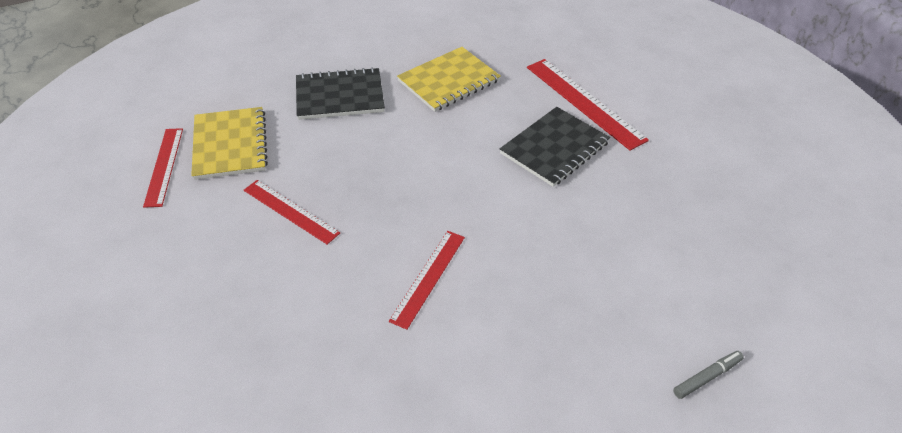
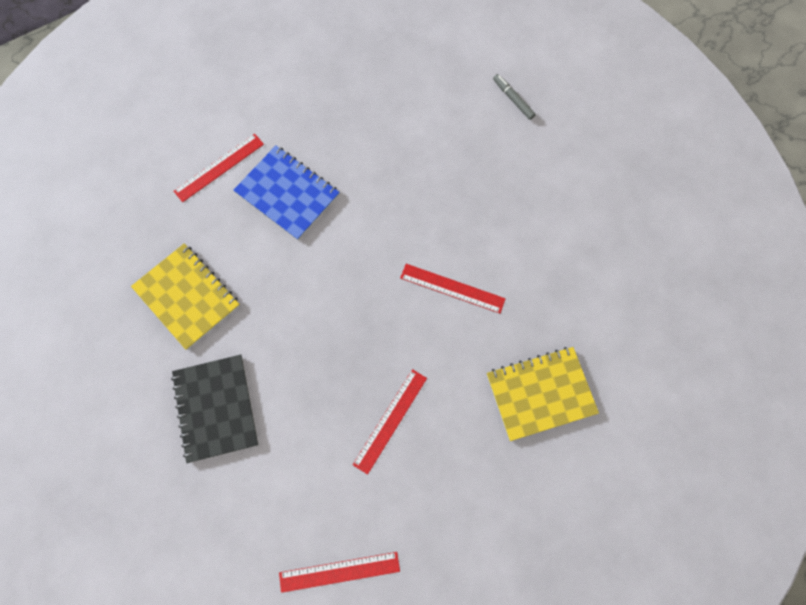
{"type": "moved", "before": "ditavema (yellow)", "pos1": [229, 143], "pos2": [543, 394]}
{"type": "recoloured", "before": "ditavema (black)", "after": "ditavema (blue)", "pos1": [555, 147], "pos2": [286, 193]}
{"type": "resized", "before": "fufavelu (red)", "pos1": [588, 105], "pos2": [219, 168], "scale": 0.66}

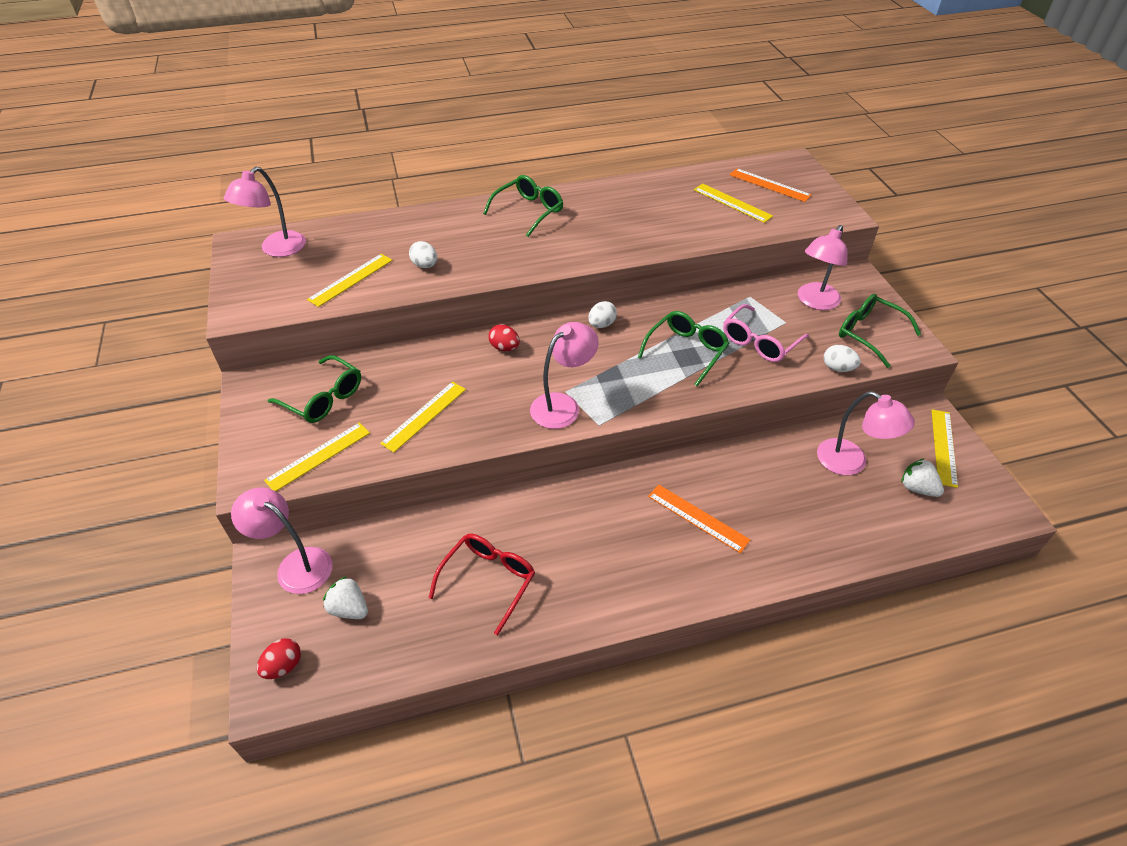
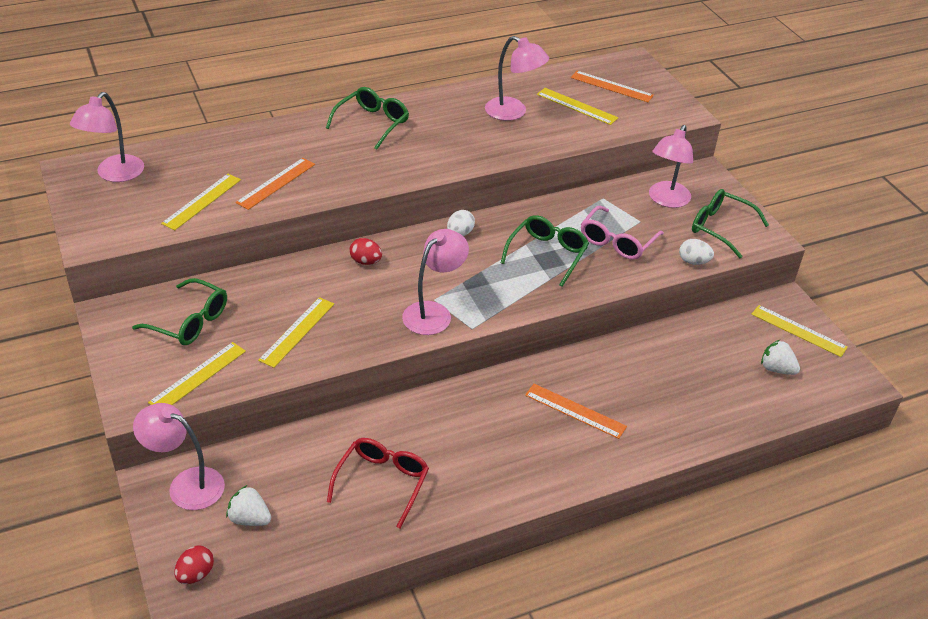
{"type": "moved", "before": "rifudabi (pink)", "pos1": [866, 433], "pos2": [517, 78]}
{"type": "replaced", "before": "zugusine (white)", "after": "fufavelu (orange)", "pos1": [423, 254], "pos2": [275, 184]}
{"type": "turned", "before": "fufavelu (yellow)", "pos1": [944, 449], "pos2": [799, 331], "turn": -60}

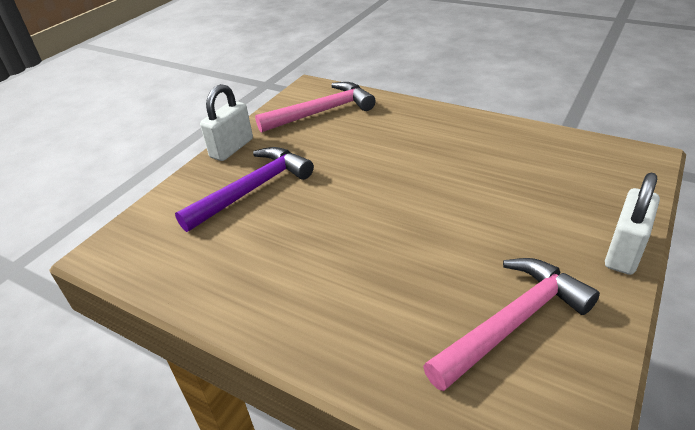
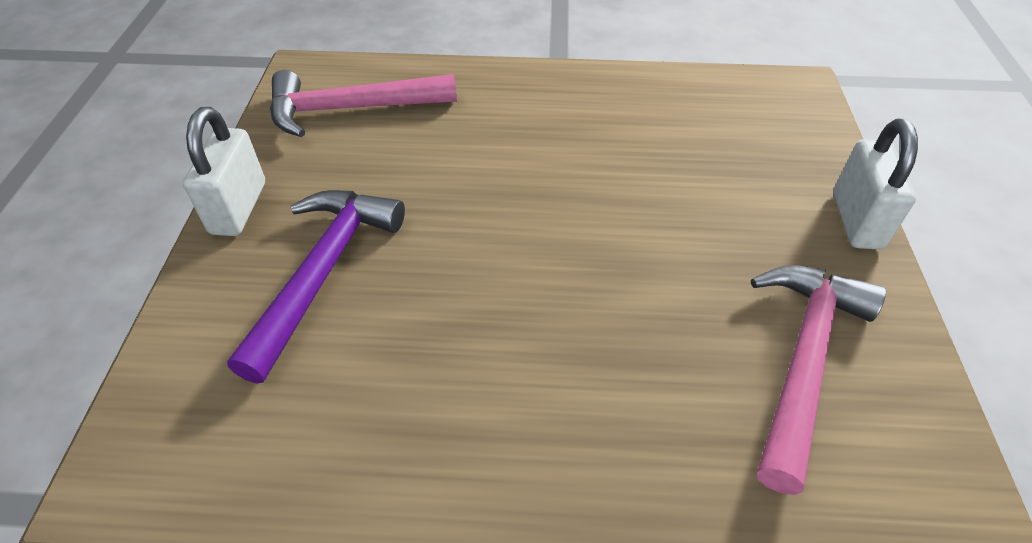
{"type": "turned", "before": "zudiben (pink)", "pos1": [315, 107], "pos2": [363, 103], "turn": -135}

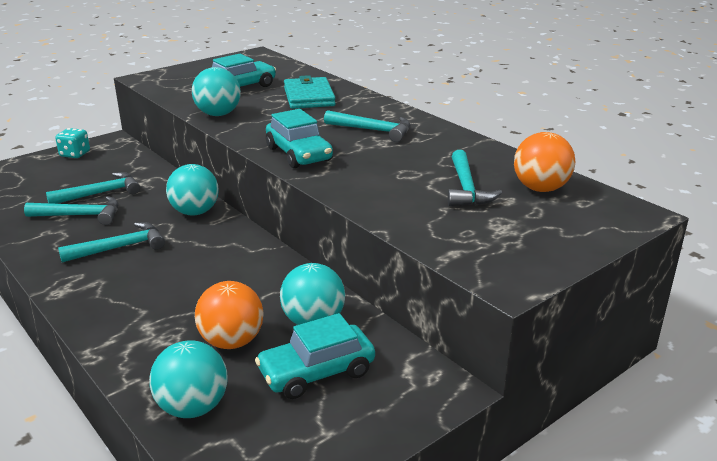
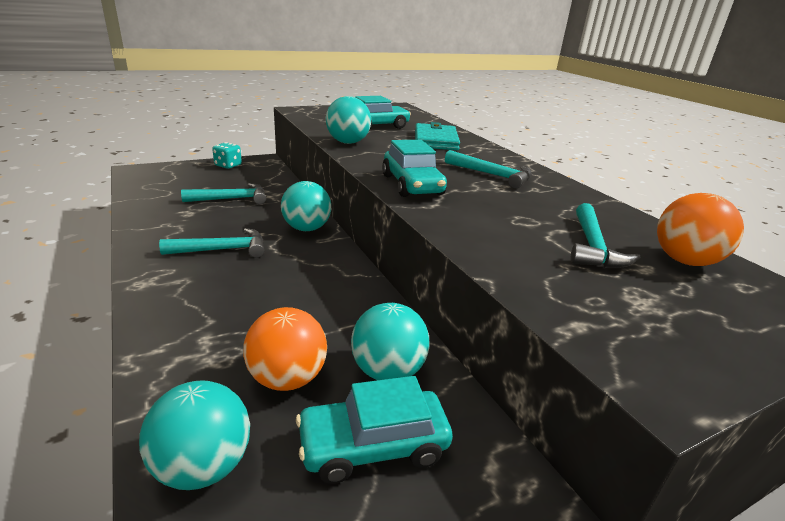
{"type": "removed", "before": "zudiben (turquoise)", "pos1": [71, 210]}

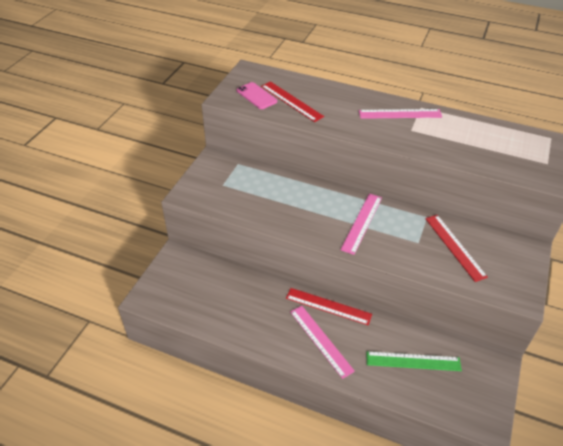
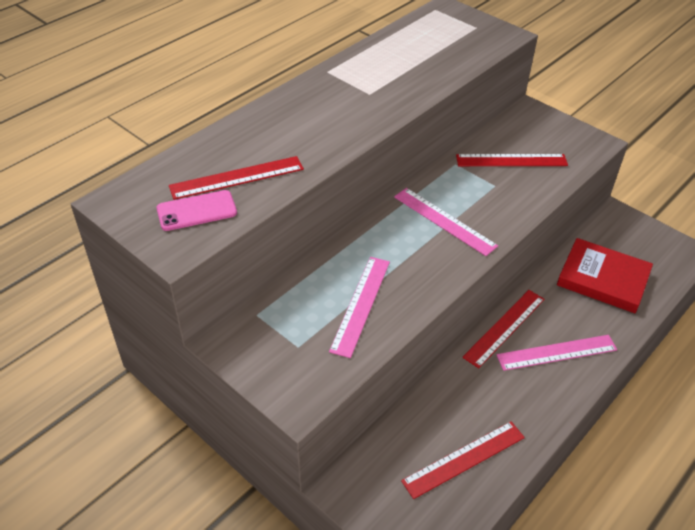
{"type": "added", "after": "fufavelu (red)", "pos2": [463, 460]}
{"type": "moved", "before": "fufavelu (pink)", "pos1": [400, 114], "pos2": [359, 307]}
{"type": "replaced", "before": "fufavelu (green)", "after": "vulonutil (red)", "pos1": [414, 361], "pos2": [605, 275]}

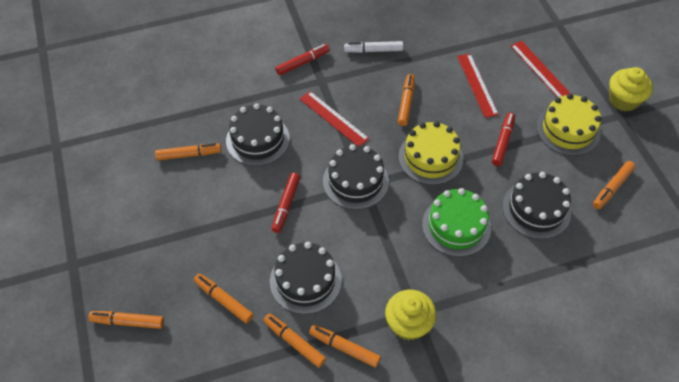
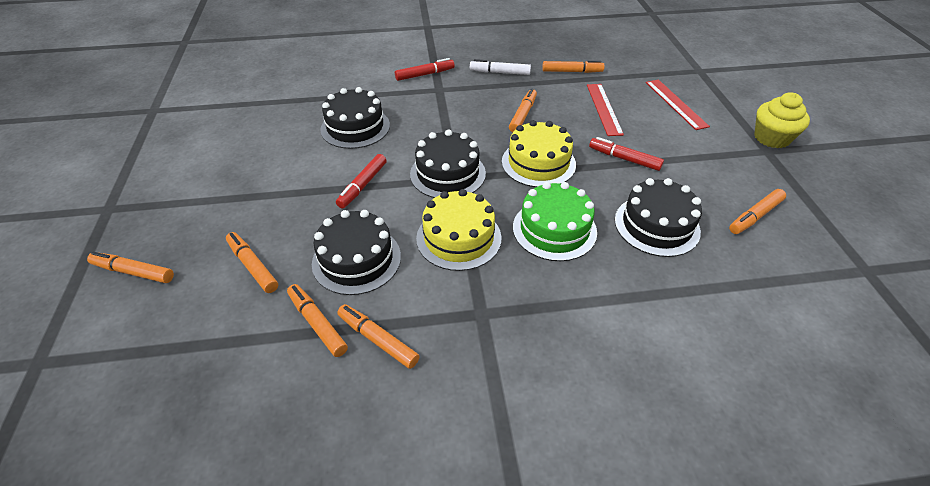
{"type": "removed", "before": "fufavelu (red)", "pos1": [334, 118]}
{"type": "removed", "before": "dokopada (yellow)", "pos1": [410, 315]}
{"type": "moved", "before": "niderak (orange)", "pos1": [188, 151], "pos2": [573, 66]}
{"type": "moved", "before": "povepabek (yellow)", "pos1": [568, 125], "pos2": [458, 230]}
{"type": "turned", "before": "niderak (red)", "pos1": [503, 139], "pos2": [626, 154], "turn": -90}

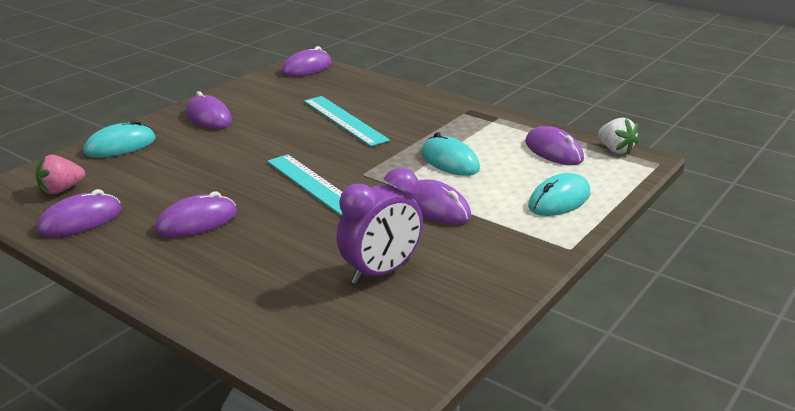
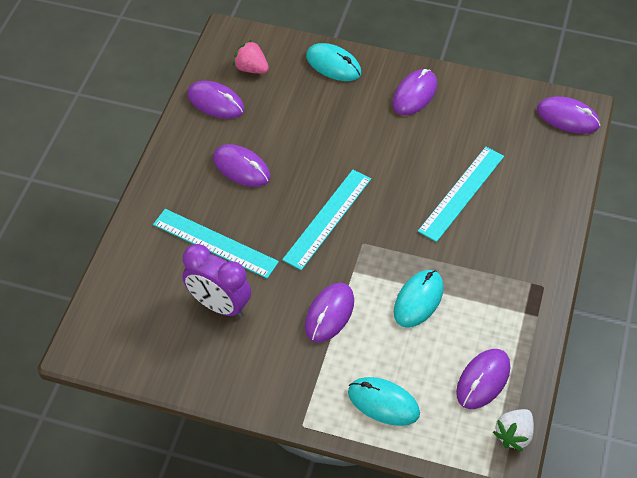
{"type": "added", "after": "fufavelu (turquoise)", "pos2": [216, 244]}

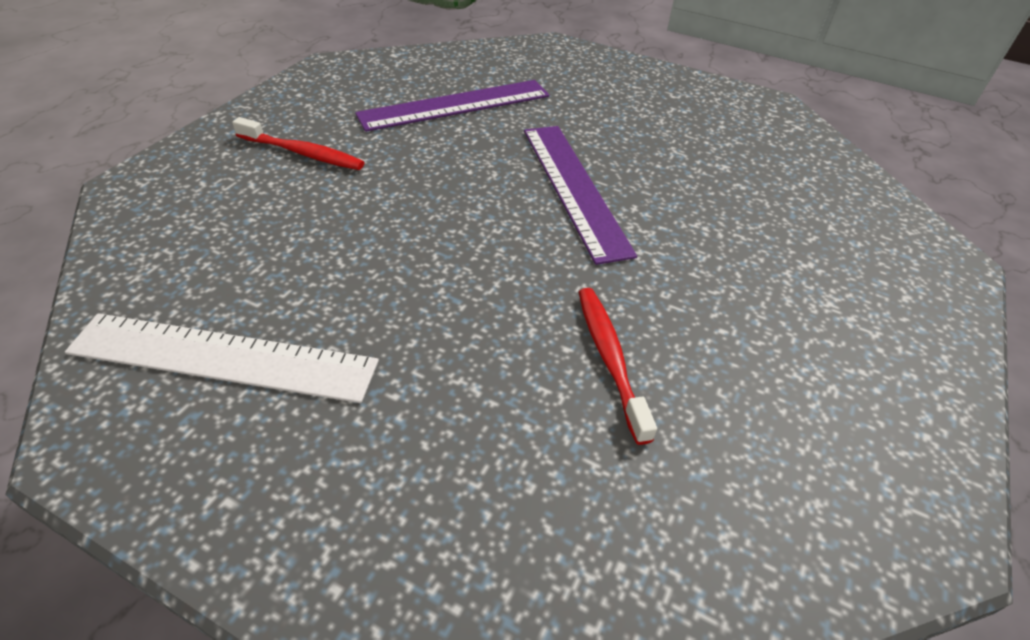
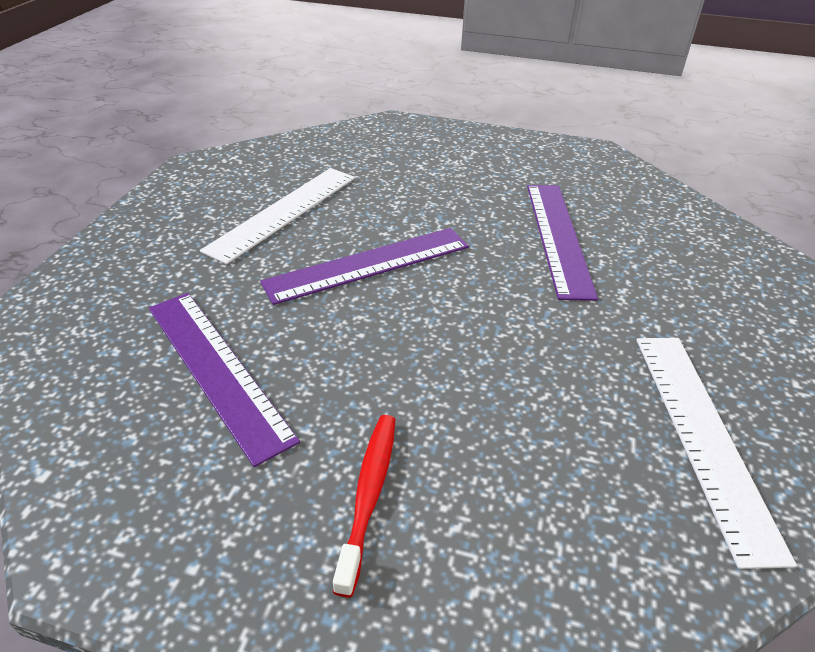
{"type": "added", "after": "fufavelu (white)", "pos2": [277, 216]}
{"type": "replaced", "before": "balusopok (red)", "after": "fufavelu (purple)", "pos1": [617, 366], "pos2": [562, 243]}

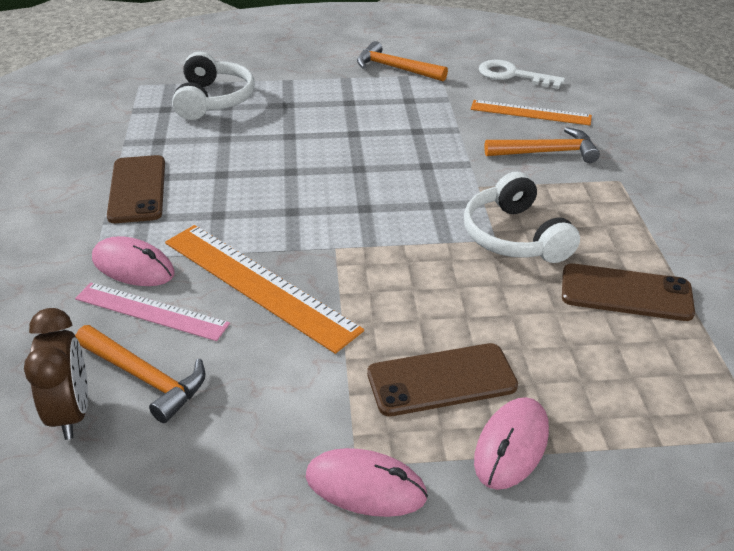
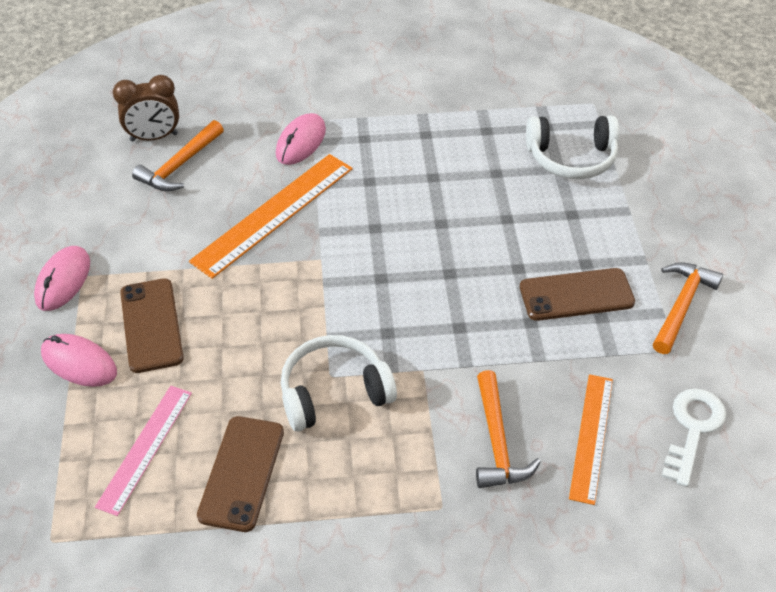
{"type": "moved", "before": "fufavelu (pink)", "pos1": [152, 312], "pos2": [143, 451]}
{"type": "moved", "before": "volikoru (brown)", "pos1": [136, 189], "pos2": [577, 294]}

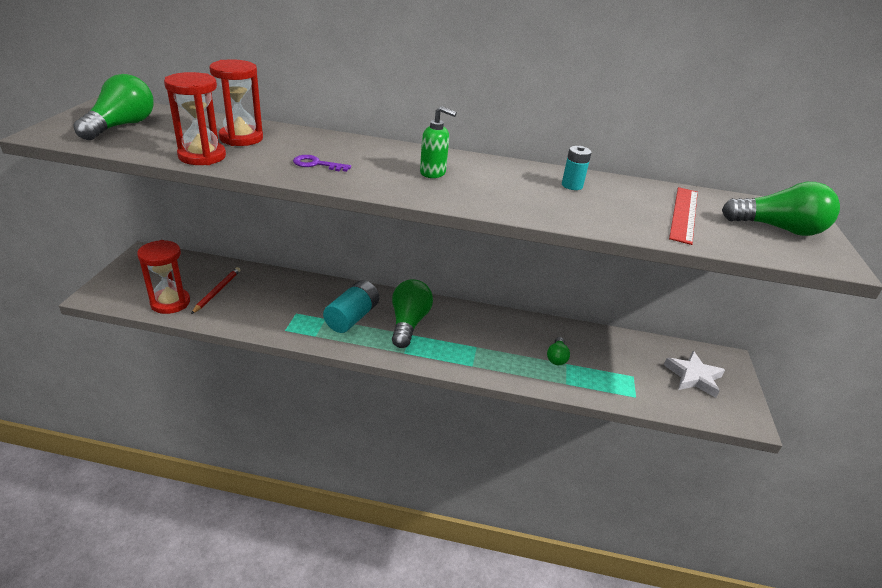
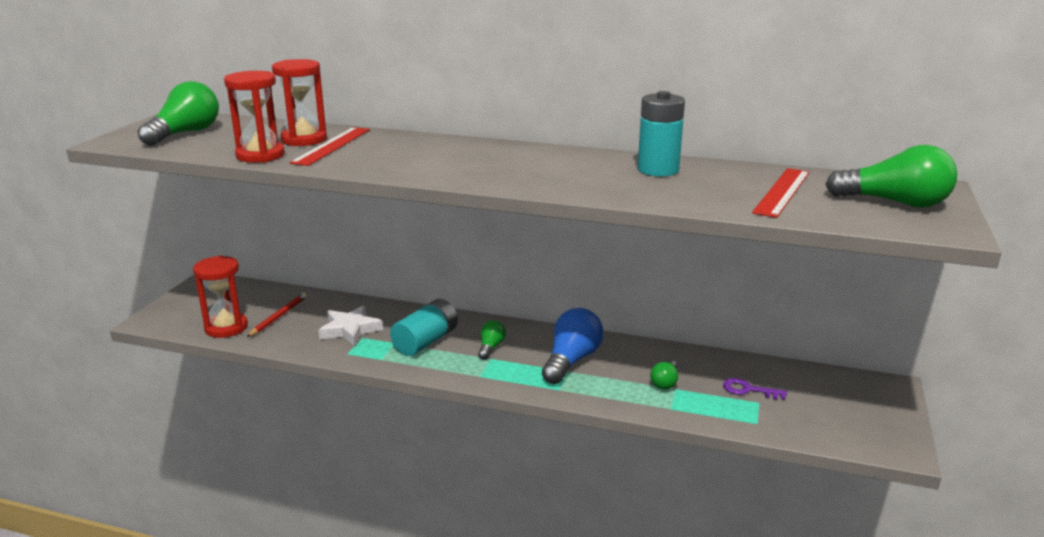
{"type": "removed", "before": "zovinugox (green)", "pos1": [438, 142]}
{"type": "added", "after": "fufavelu (red)", "pos2": [330, 146]}
{"type": "added", "after": "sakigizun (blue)", "pos2": [573, 346]}
{"type": "moved", "before": "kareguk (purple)", "pos1": [322, 163], "pos2": [755, 388]}
{"type": "moved", "before": "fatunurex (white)", "pos1": [694, 374], "pos2": [351, 325]}
{"type": "resized", "before": "sakigizun (green)", "pos1": [412, 313], "pos2": [492, 340], "scale": 0.52}
{"type": "resized", "before": "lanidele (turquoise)", "pos1": [577, 168], "pos2": [661, 133], "scale": 1.69}

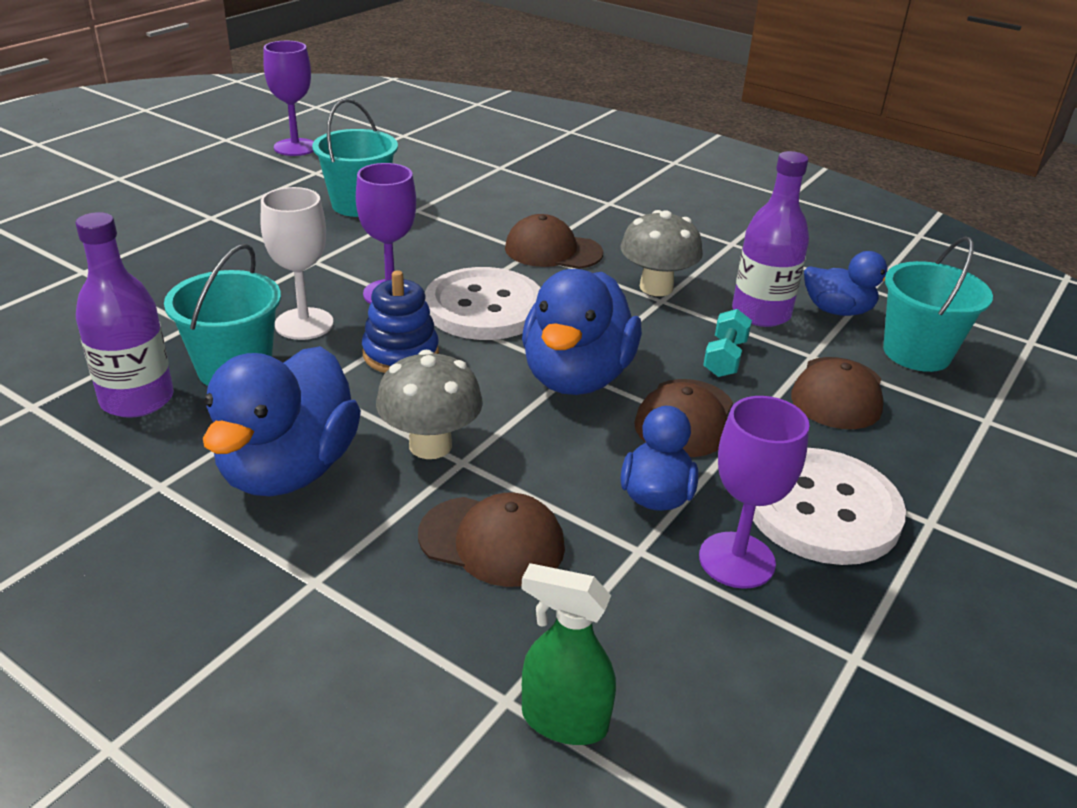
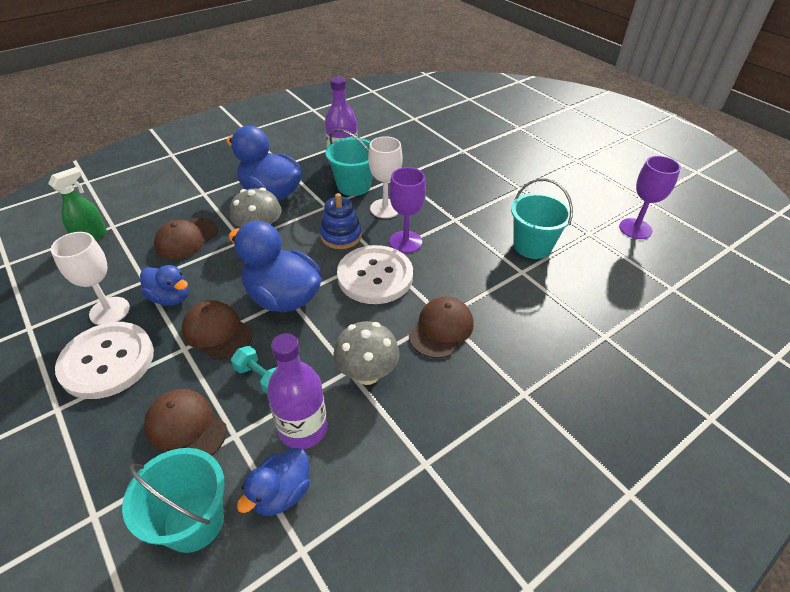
{"type": "recoloured", "before": "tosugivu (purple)", "after": "tosugivu (white)", "pos1": [754, 492], "pos2": [90, 278]}

